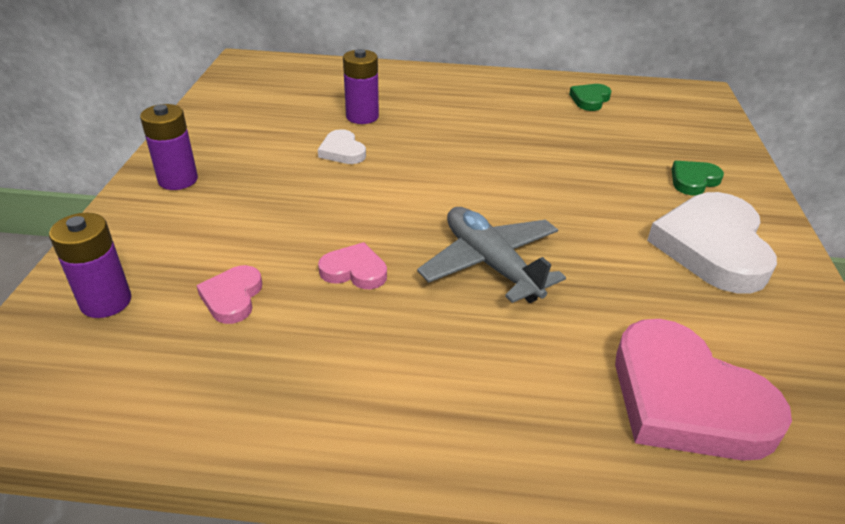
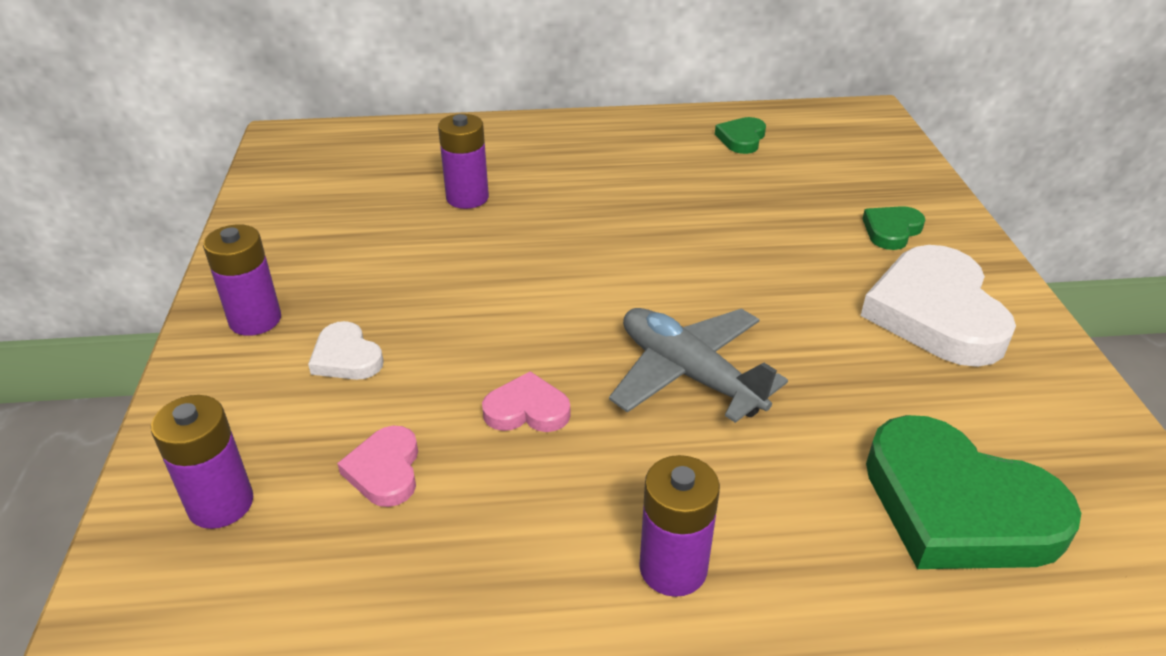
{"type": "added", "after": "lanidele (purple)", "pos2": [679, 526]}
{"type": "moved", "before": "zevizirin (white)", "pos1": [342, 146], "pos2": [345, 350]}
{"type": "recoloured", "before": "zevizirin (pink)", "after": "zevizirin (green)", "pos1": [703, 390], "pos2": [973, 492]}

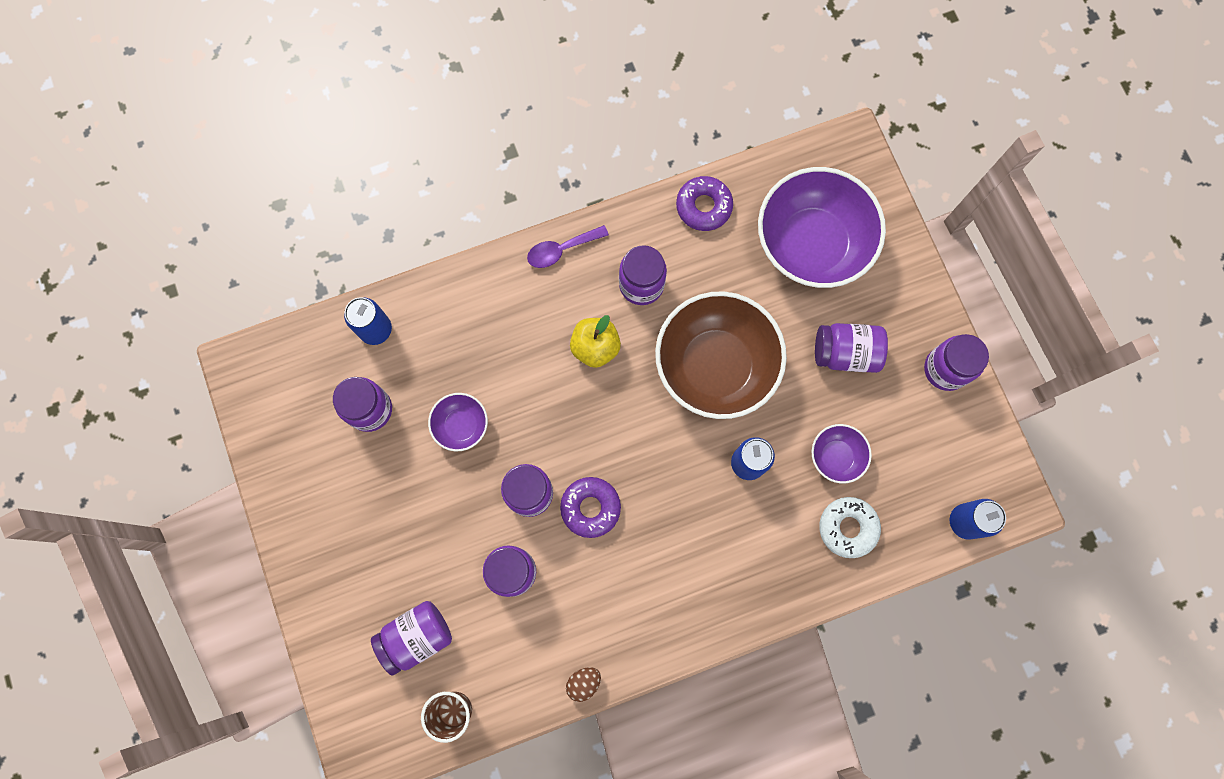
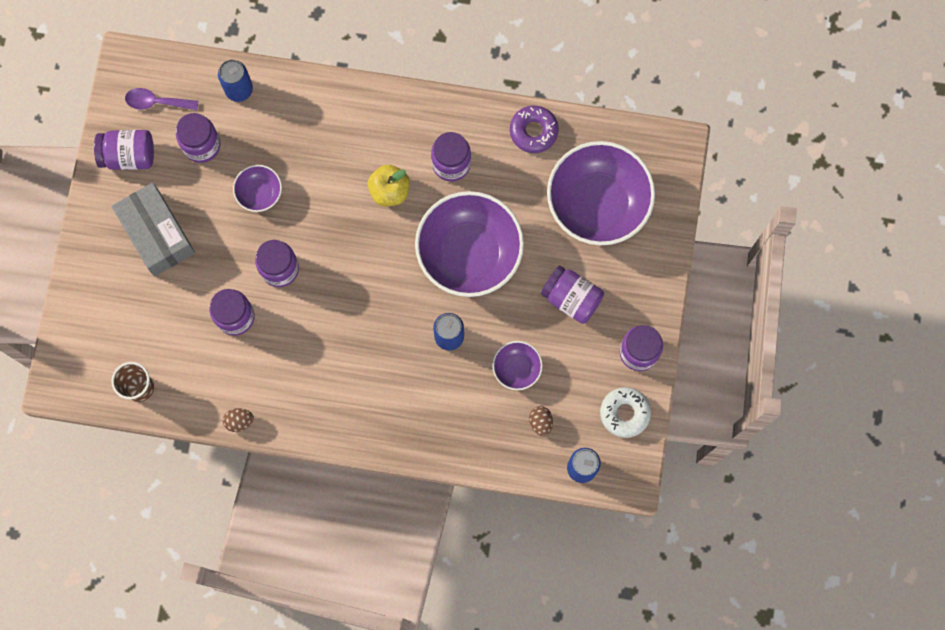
{"type": "removed", "before": "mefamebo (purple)", "pos1": [590, 507]}
{"type": "added", "after": "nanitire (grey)", "pos2": [153, 230]}
{"type": "added", "after": "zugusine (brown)", "pos2": [541, 421]}
{"type": "moved", "before": "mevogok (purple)", "pos1": [411, 638], "pos2": [124, 150]}
{"type": "moved", "before": "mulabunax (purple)", "pos1": [568, 246], "pos2": [161, 99]}
{"type": "moved", "before": "mefamebo (white)", "pos1": [850, 527], "pos2": [625, 412]}
{"type": "recoloured", "before": "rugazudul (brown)", "after": "rugazudul (purple)", "pos1": [721, 355], "pos2": [469, 244]}

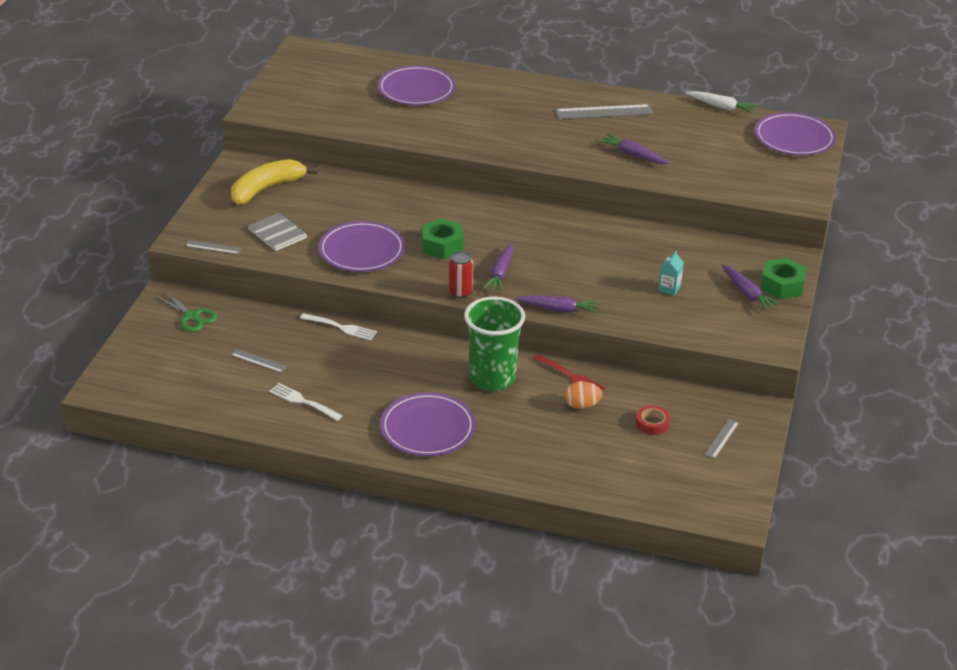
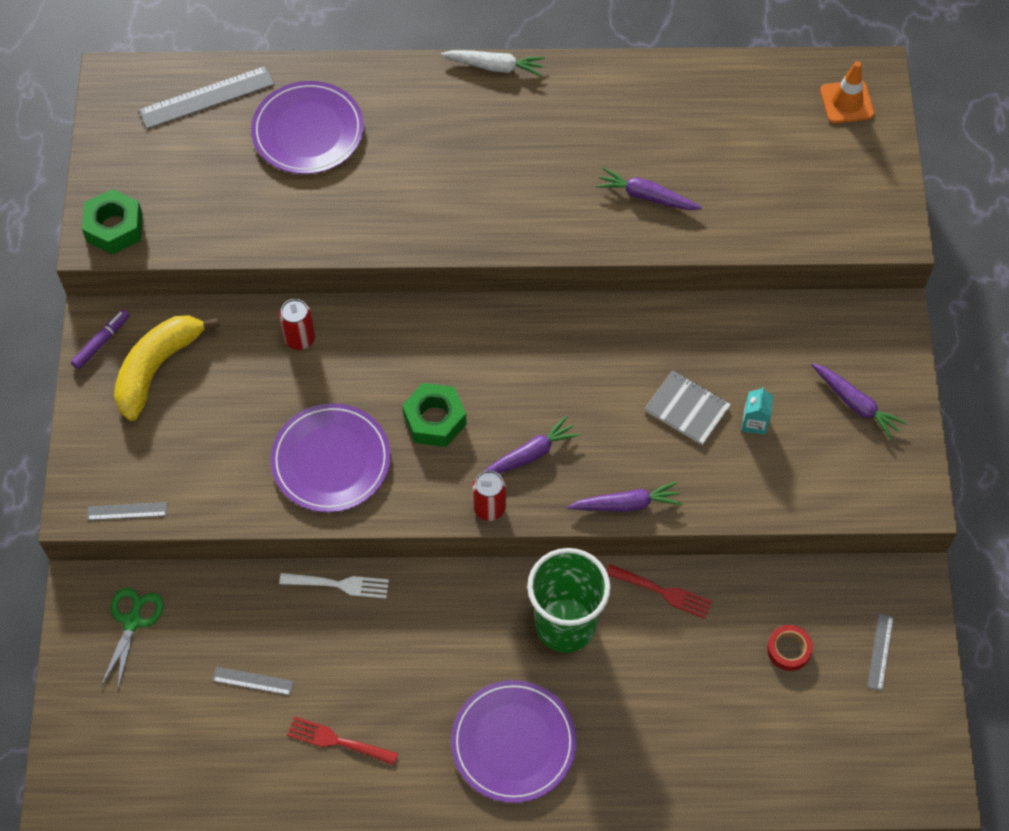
{"type": "removed", "before": "zugusine (orange)", "pos1": [583, 395]}
{"type": "added", "after": "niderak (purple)", "pos2": [100, 339]}
{"type": "added", "after": "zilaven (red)", "pos2": [297, 324]}
{"type": "moved", "before": "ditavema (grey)", "pos1": [277, 232], "pos2": [688, 407]}
{"type": "moved", "before": "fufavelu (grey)", "pos1": [604, 111], "pos2": [207, 97]}
{"type": "moved", "before": "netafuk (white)", "pos1": [721, 102], "pos2": [493, 63]}
{"type": "moved", "before": "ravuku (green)", "pos1": [783, 278], "pos2": [112, 222]}
{"type": "replaced", "before": "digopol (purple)", "after": "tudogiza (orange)", "pos1": [795, 134], "pos2": [847, 92]}
{"type": "recoloured", "before": "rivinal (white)", "after": "rivinal (red)", "pos1": [306, 402], "pos2": [342, 740]}
{"type": "turned", "before": "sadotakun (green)", "pos1": [186, 311], "pos2": [132, 638], "turn": -105}
{"type": "turned", "before": "netafuk (purple)", "pos1": [498, 267], "pos2": [532, 445], "turn": -120}

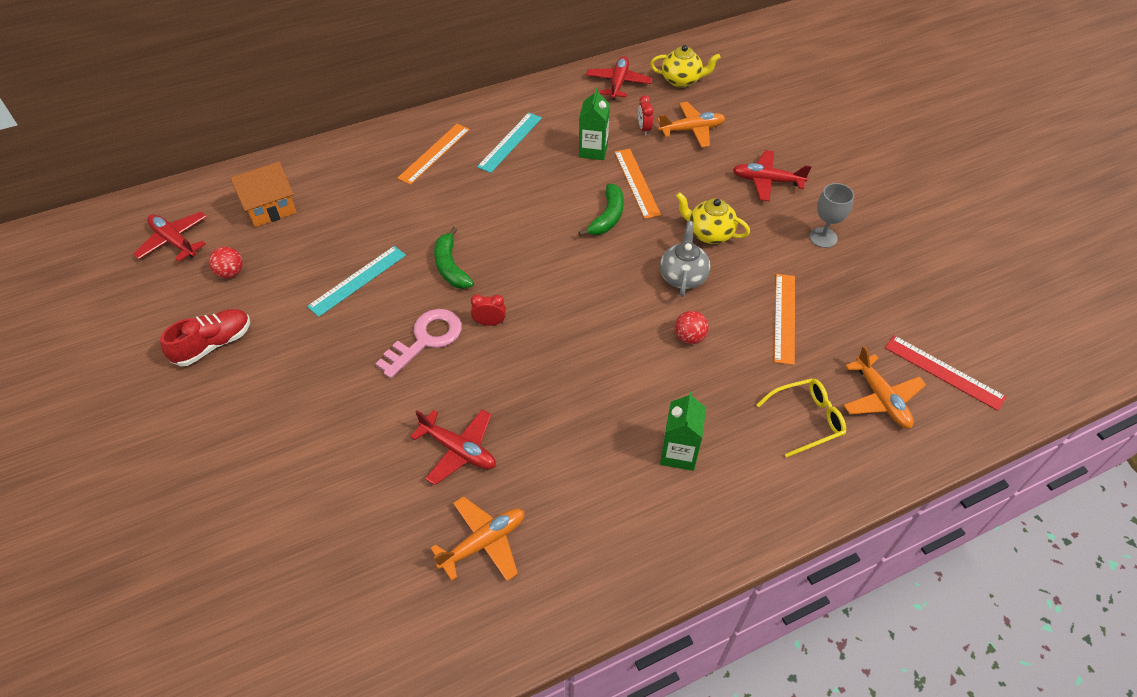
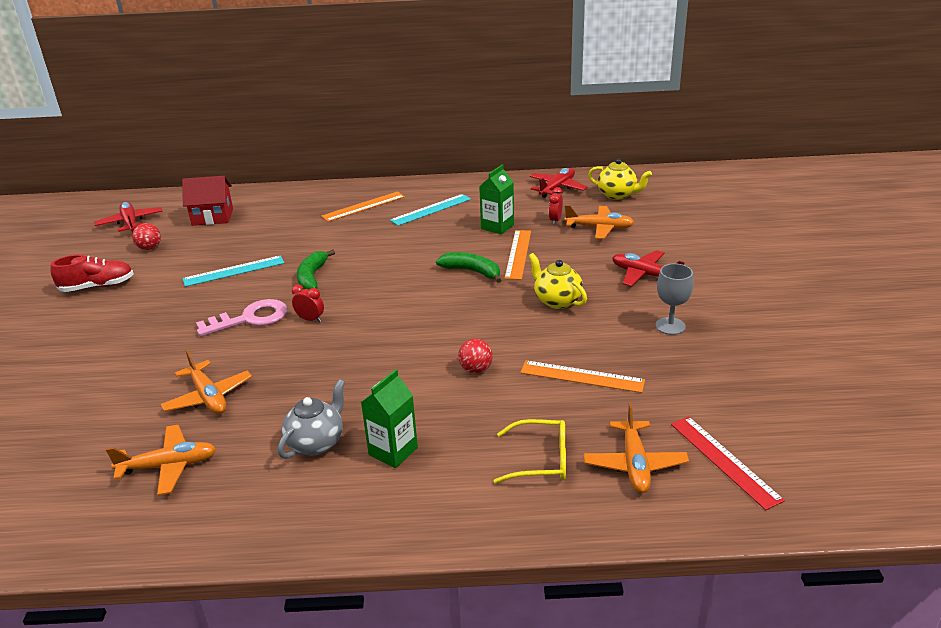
{"type": "moved", "before": "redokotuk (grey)", "pos1": [685, 259], "pos2": [311, 419]}
{"type": "recoloured", "before": "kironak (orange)", "after": "kironak (red)", "pos1": [263, 194], "pos2": [207, 201]}
{"type": "recoloured", "before": "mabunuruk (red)", "after": "mabunuruk (orange)", "pos1": [453, 447], "pos2": [206, 382]}
{"type": "turned", "before": "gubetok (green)", "pos1": [601, 210], "pos2": [468, 267], "turn": -105}
{"type": "turned", "before": "fufavelu (orange)", "pos1": [784, 319], "pos2": [582, 376], "turn": 75}

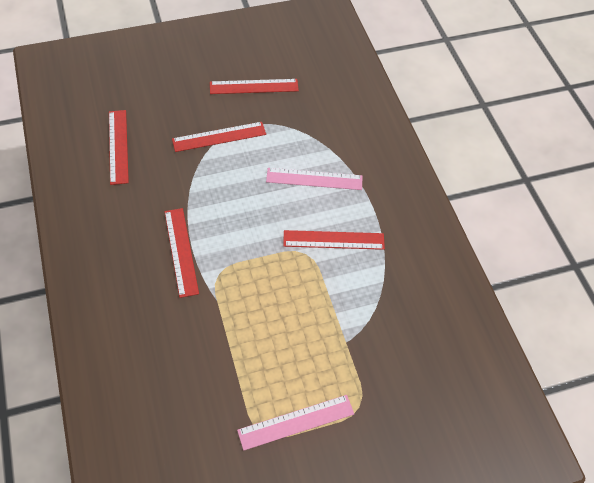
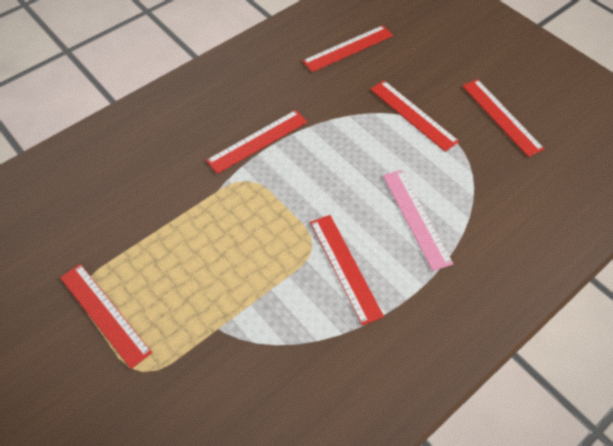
{"type": "recoloured", "before": "fufavelu (pink)", "after": "fufavelu (red)", "pos1": [295, 423], "pos2": [106, 316]}

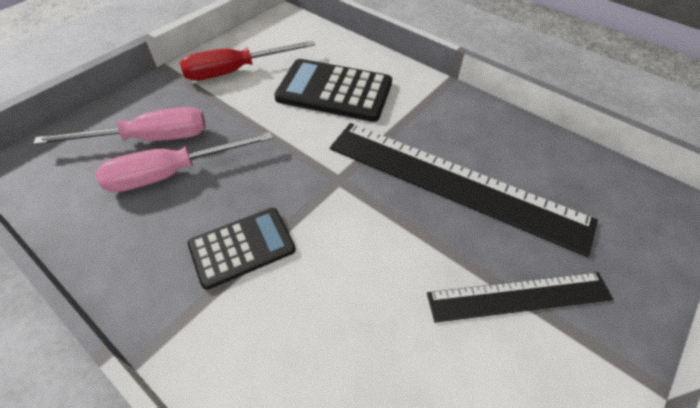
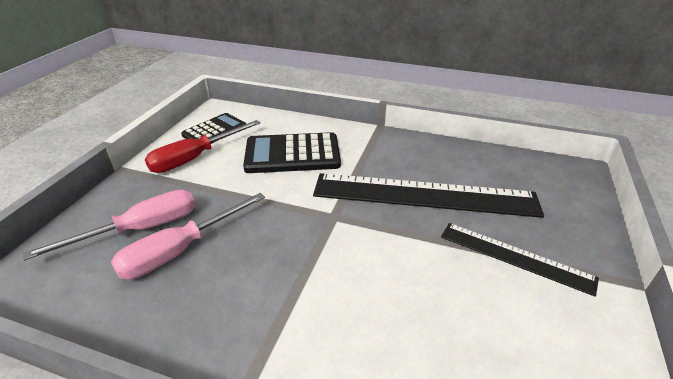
{"type": "moved", "before": "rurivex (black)", "pos1": [241, 249], "pos2": [213, 128]}
{"type": "turned", "before": "fufavelu (black)", "pos1": [520, 297], "pos2": [520, 260], "turn": 60}

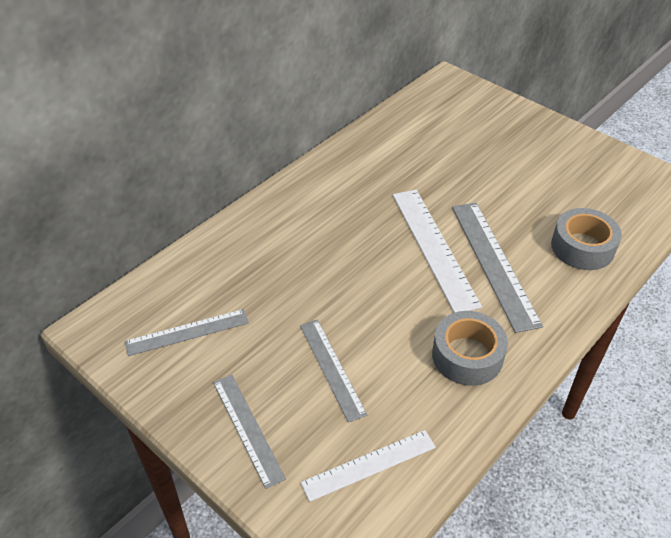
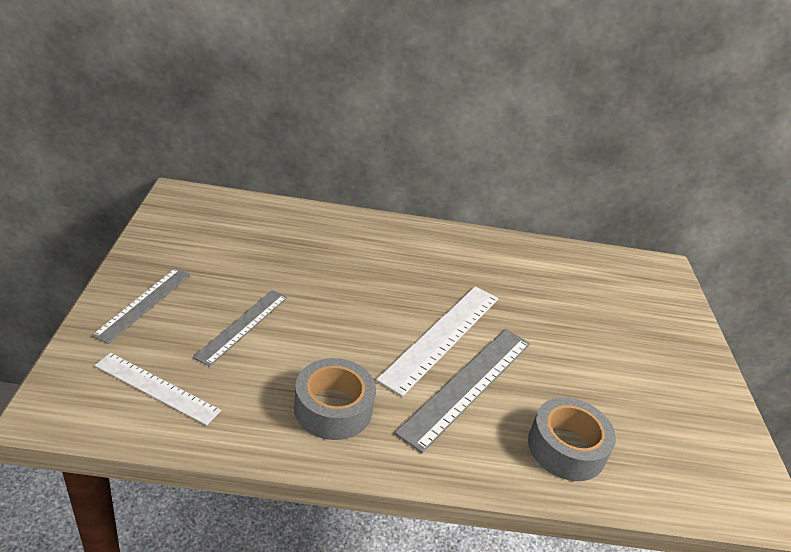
{"type": "removed", "before": "fufavelu (grey)", "pos1": [187, 332]}

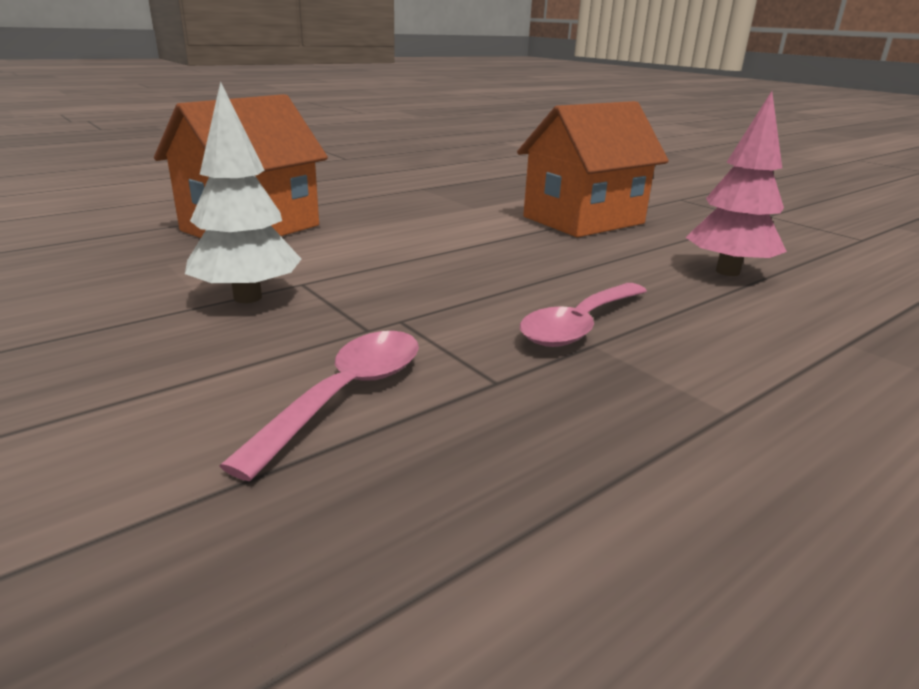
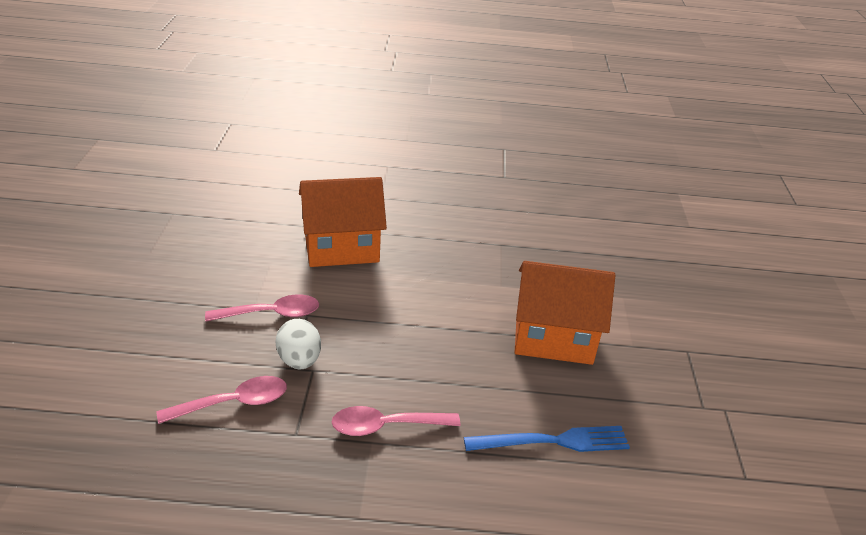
{"type": "added", "after": "zugusine (white)", "pos2": [298, 344]}
{"type": "replaced", "before": "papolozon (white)", "after": "mulabunax (pink)", "pos1": [243, 192], "pos2": [262, 308]}
{"type": "replaced", "before": "papolozon (pink)", "after": "rivinal (blue)", "pos1": [736, 183], "pos2": [547, 439]}

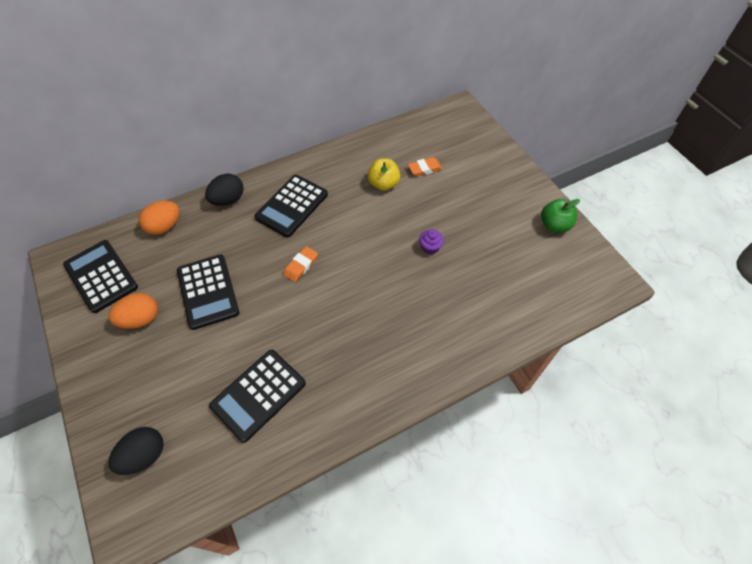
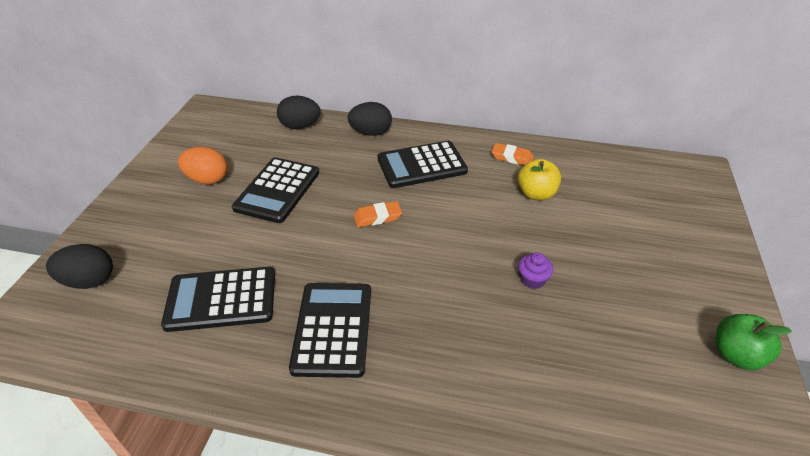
{"type": "moved", "before": "rurivex (black)", "pos1": [100, 276], "pos2": [330, 330]}
{"type": "moved", "before": "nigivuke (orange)", "pos1": [425, 166], "pos2": [512, 154]}
{"type": "recoloured", "before": "zugusine (orange)", "after": "zugusine (black)", "pos1": [159, 218], "pos2": [299, 112]}

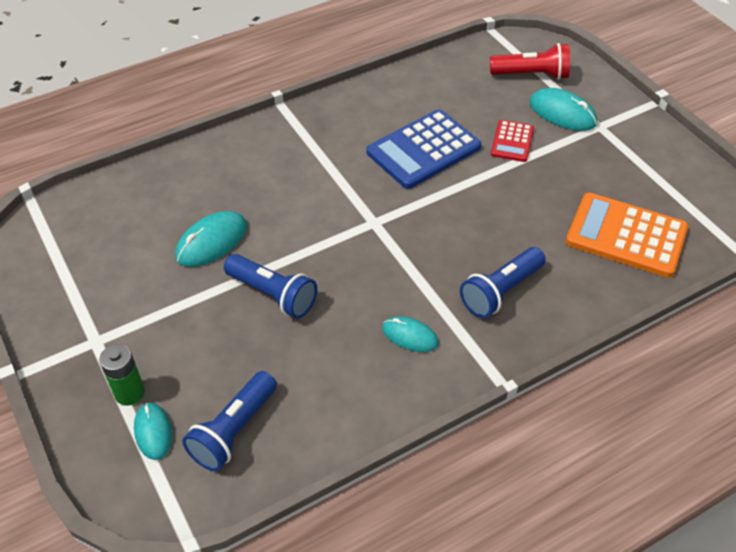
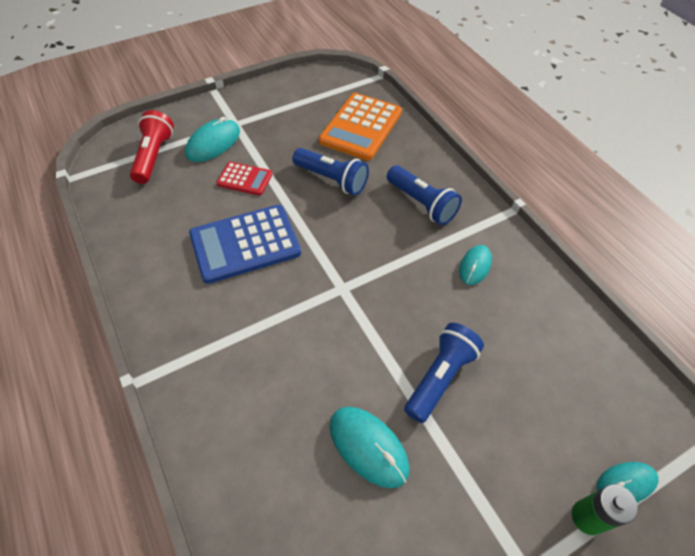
{"type": "moved", "before": "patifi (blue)", "pos1": [229, 421], "pos2": [331, 171]}
{"type": "turned", "before": "rurivex (blue)", "pos1": [424, 149], "pos2": [245, 244], "turn": 105}

